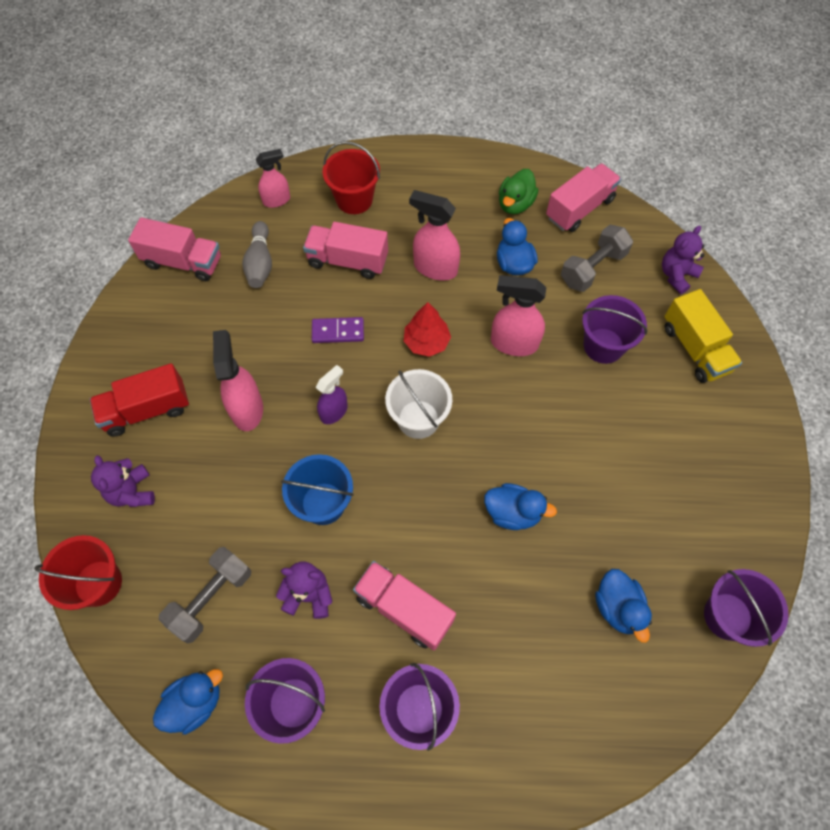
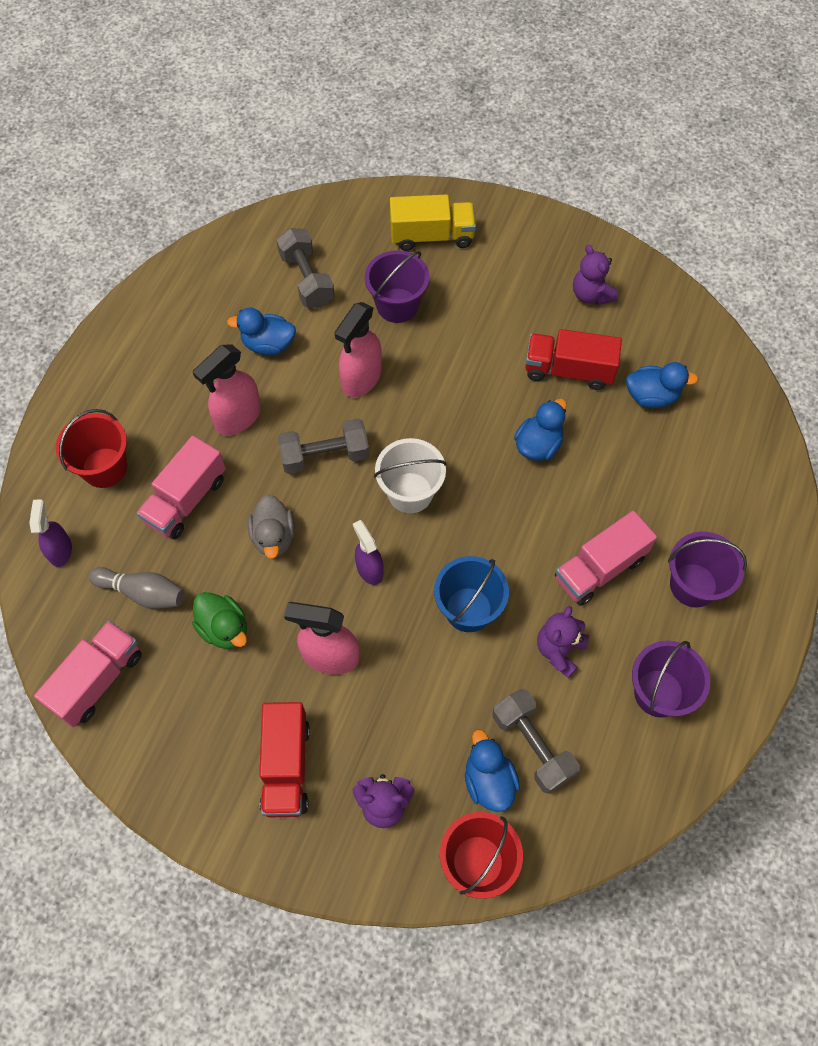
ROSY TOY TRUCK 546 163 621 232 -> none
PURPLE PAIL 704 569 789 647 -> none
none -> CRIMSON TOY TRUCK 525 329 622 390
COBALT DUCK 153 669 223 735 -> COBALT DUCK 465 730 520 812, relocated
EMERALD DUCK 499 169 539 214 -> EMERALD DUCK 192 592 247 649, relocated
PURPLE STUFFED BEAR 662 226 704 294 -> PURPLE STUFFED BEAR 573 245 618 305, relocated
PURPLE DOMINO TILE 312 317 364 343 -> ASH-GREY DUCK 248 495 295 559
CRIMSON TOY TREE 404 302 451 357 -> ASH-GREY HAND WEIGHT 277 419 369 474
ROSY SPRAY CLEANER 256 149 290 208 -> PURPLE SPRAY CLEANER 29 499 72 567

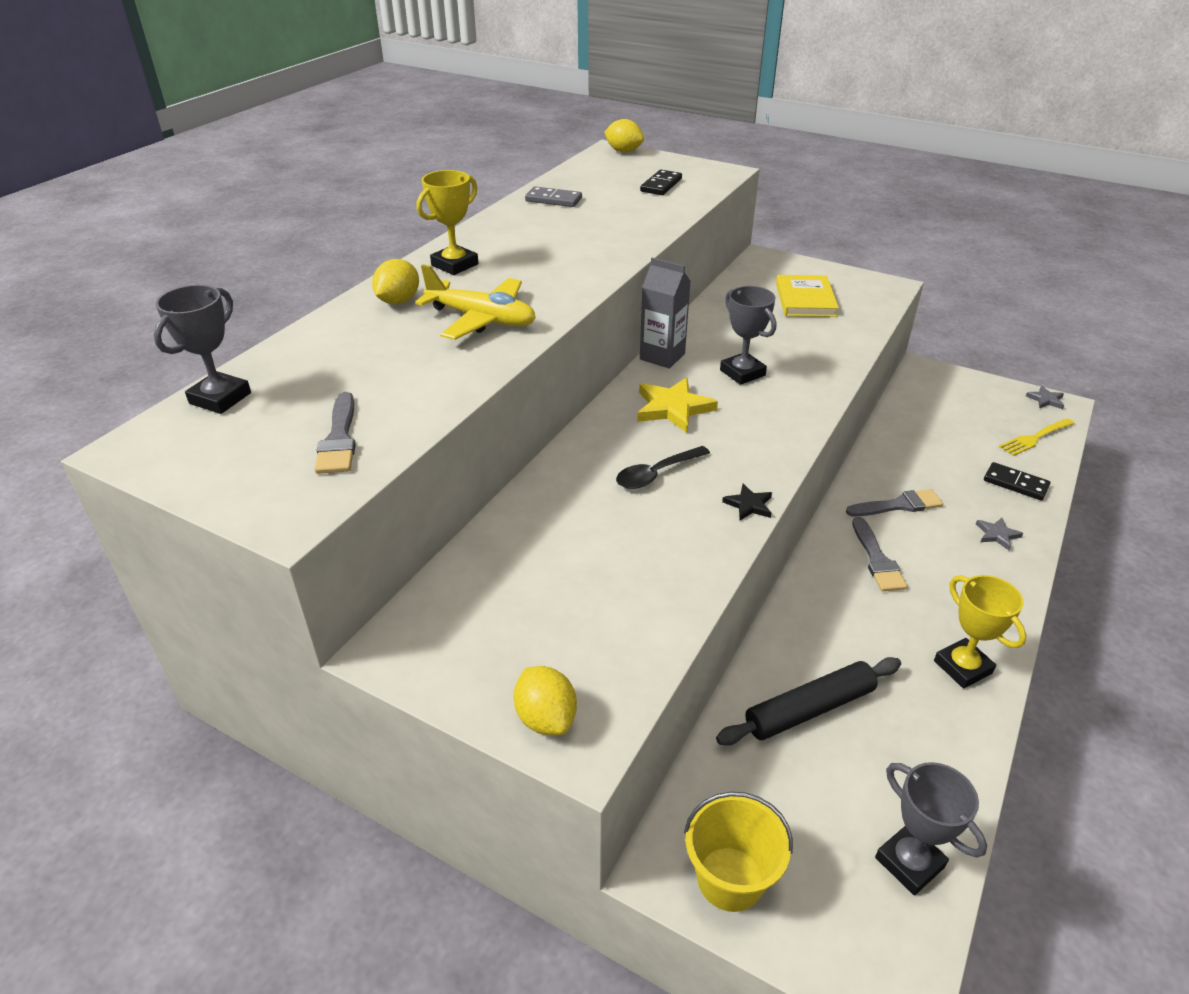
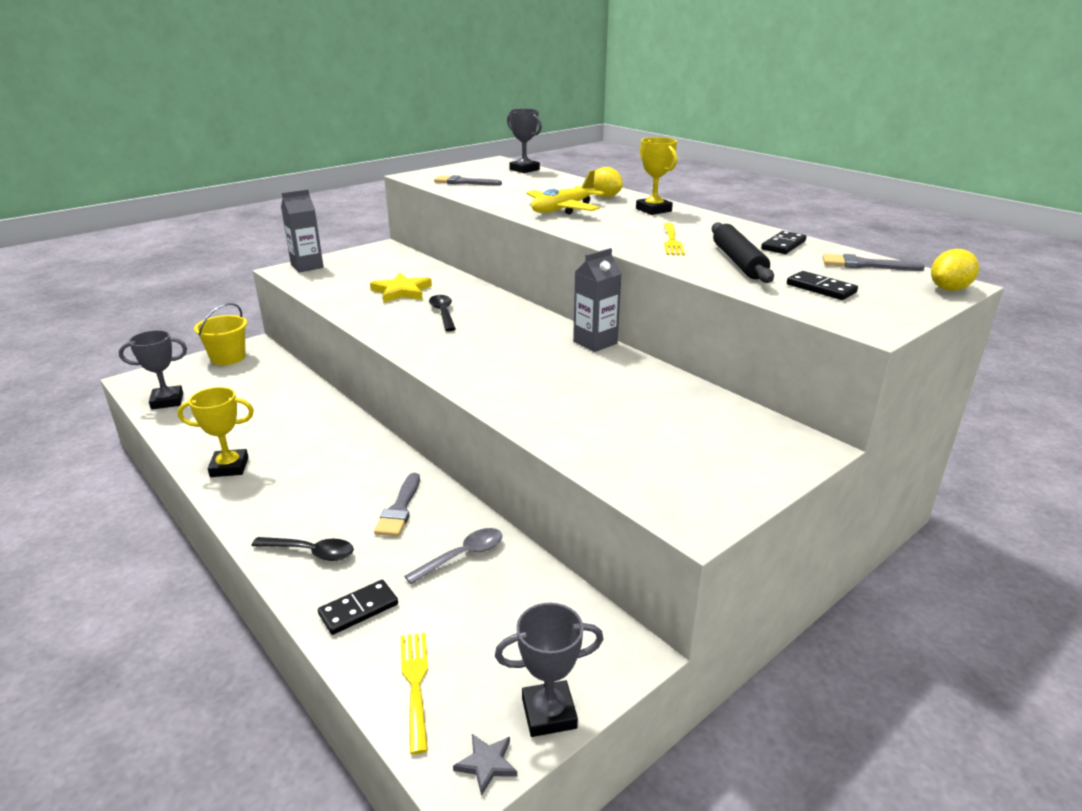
BLACK STAR 722 484 772 520 -> none
BRIGHT YELLOW HARDCOVER 776 275 839 317 -> none
none -> ASH-GREY SPOON 404 528 502 584
none -> BRIGHT YELLOW TABLE FORK 663 223 685 255
BRIGHT YELLOW STAR 637 378 718 433 -> BRIGHT YELLOW STAR 370 273 432 303, relocated
BLACK ROLLING PIN 716 657 901 746 -> BLACK ROLLING PIN 712 222 774 283, relocated
ASH-GREY TROPHY 720 286 776 385 -> ASH-GREY TROPHY 495 603 603 737, relocated
ASH-GREY PAINTBRUSH 852 517 907 591 -> ASH-GREY PAINTBRUSH 823 254 925 271, relocated
BRIGHT YELLOW LEMON 514 666 577 735 -> ASH-GREY MILK CARTON 281 189 324 272
ASH-GREY STAR 976 518 1023 550 -> BLACK SPOON 252 537 354 561
ASH-GREY DOMINO TILE 525 186 582 207 -> BLACK DOMINO TILE 761 231 806 254

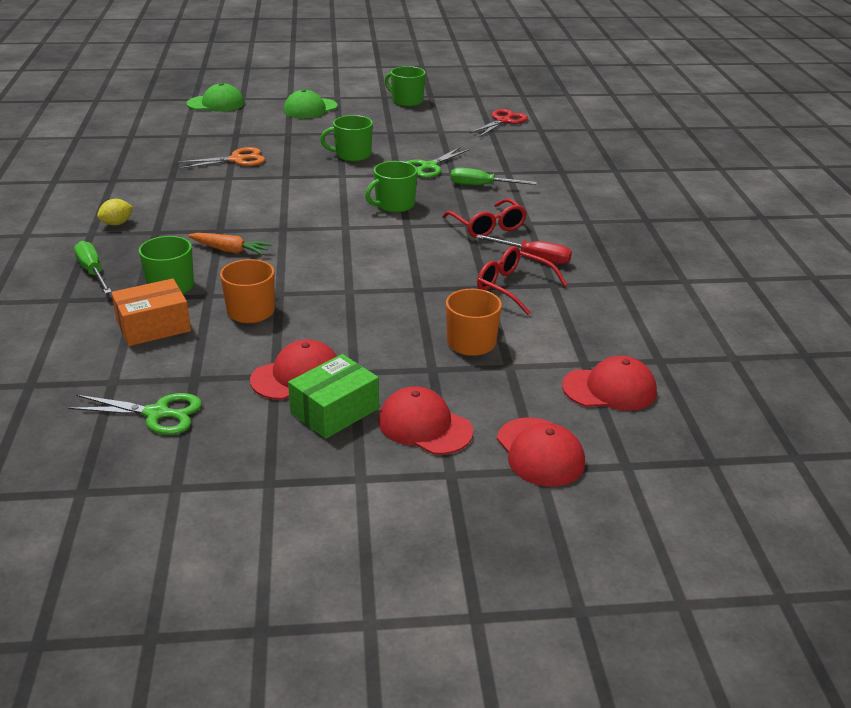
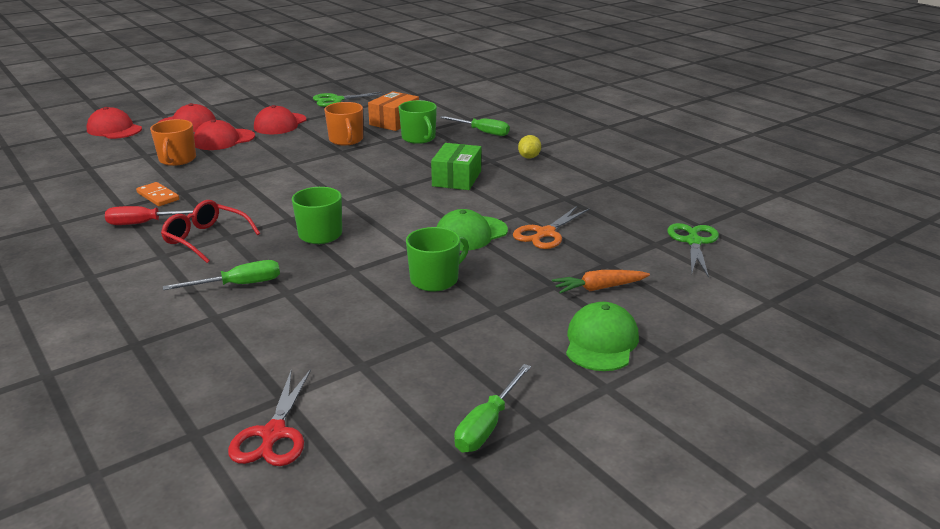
EMERALD CAP 187 83 245 112 -> EMERALD CAP 436 209 508 251, relocated
ORANGE-COLOURED CARROT 188 233 272 255 -> ORANGE-COLOURED CARROT 552 270 650 294, relocated
EMERALD BOX 288 354 379 439 -> EMERALD BOX 431 143 481 190, relocated
EMERALD SHEARS 407 147 470 178 -> EMERALD SHEARS 667 223 719 278, relocated
CRIMSON CAP 562 356 657 411 -> CRIMSON CAP 194 119 255 150, relocated
EMERALD COFFEE MUG 384 66 426 107 -> EMERALD HAND SCREWDRIVER 454 364 531 452
CRIMSON EYEGLASSES 477 246 567 315 -> ORANGE-COLOURED DOMINO TILE 136 182 179 206

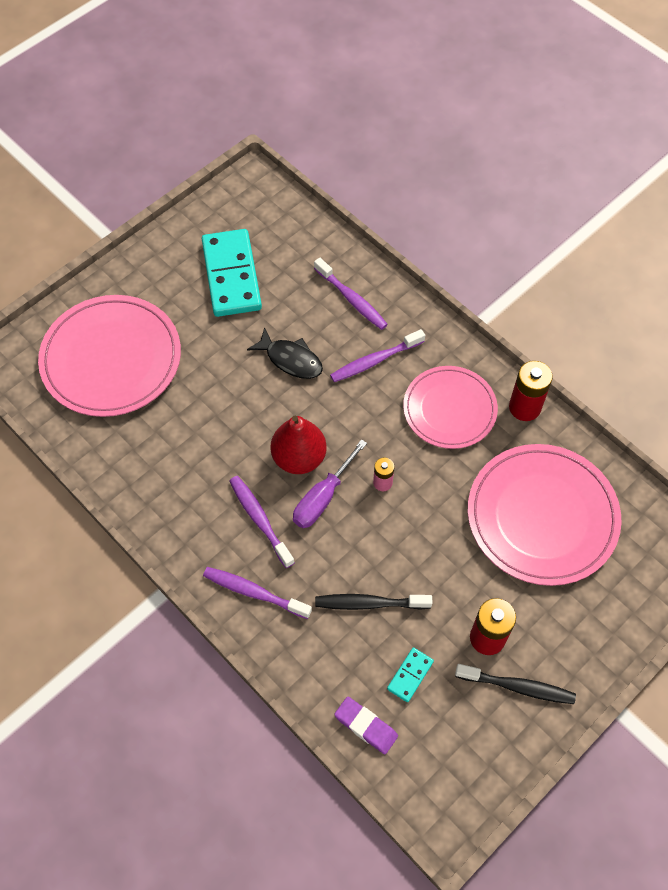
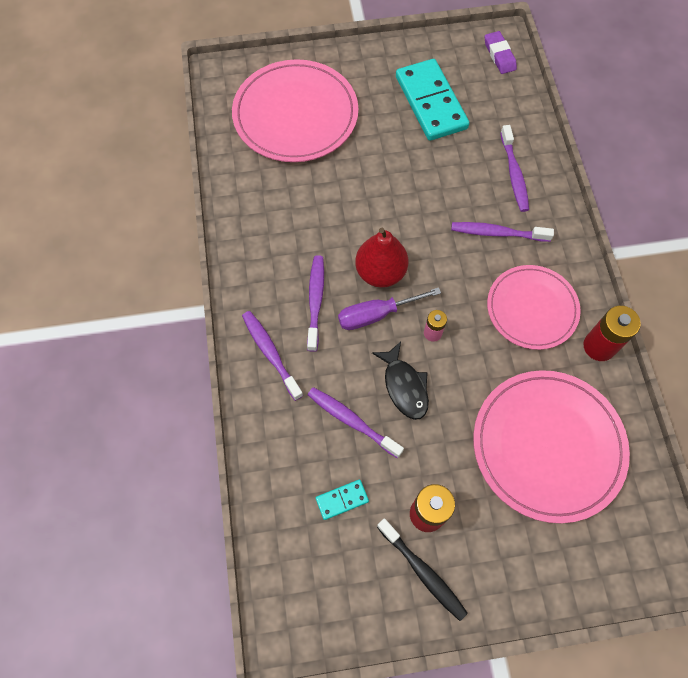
BLACK FISH 247 327 323 379 -> BLACK FISH 372 342 429 420, relocated
PURPLE GUM ERASER 334 697 398 754 -> PURPLE GUM ERASER 485 31 517 74, relocated
BLACK DENTAL BRUSH 315 594 432 610 -> PURPLE DENTAL BRUSH 308 387 404 458
AQUA DOMINO TILE 202 229 262 317 -> AQUA DOMINO TILE 396 59 469 141, 45 degrees counterclockwise

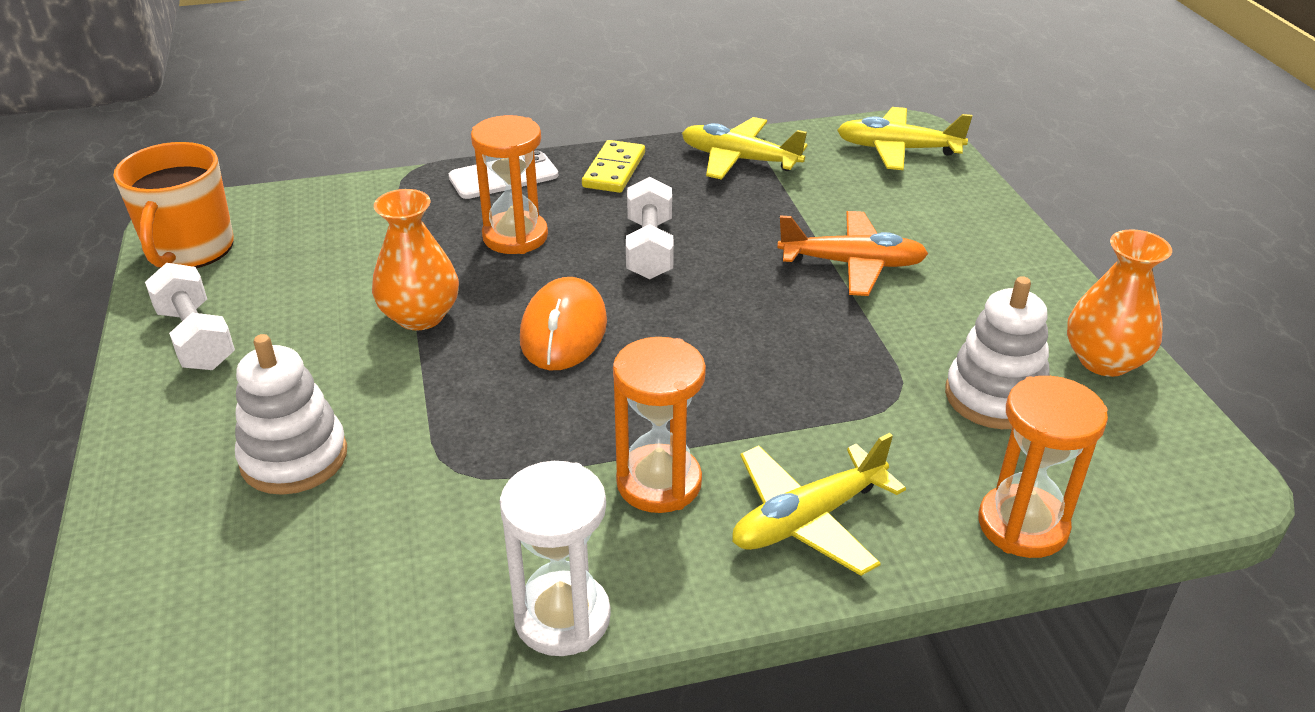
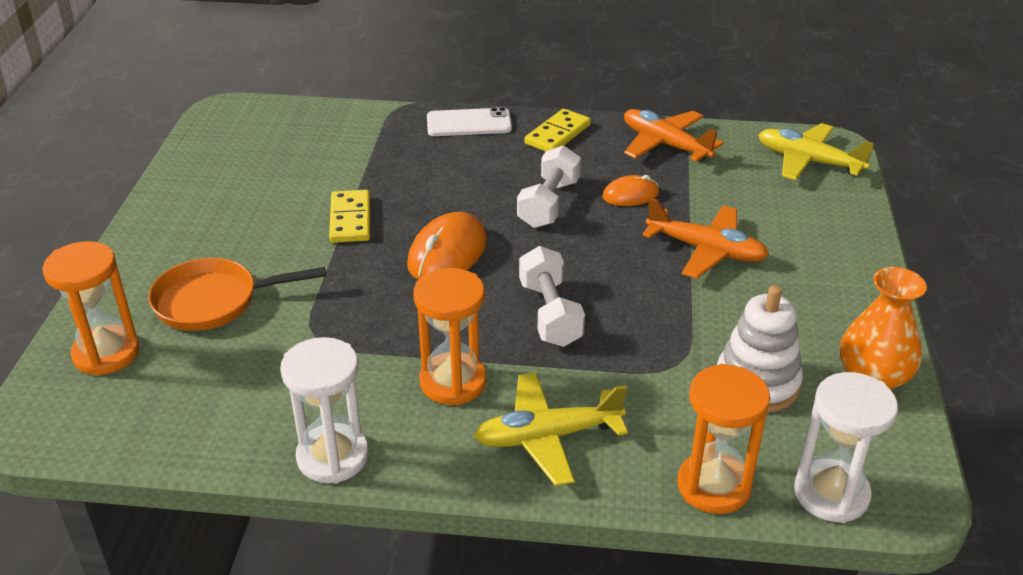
ORANGE-COLOURED COFFEE MUG 114 142 234 268 -> none
none -> ORANGE-COLOURED COMPUTER MOUSE 602 175 659 206
none -> PURE WHITE SAND TIMER 794 372 898 523
PURE WHITE HAND WEIGHT 145 263 235 370 -> PURE WHITE HAND WEIGHT 519 246 585 347, relocated
ORANGE-COLOURED SAND TIMER 471 115 548 254 -> ORANGE-COLOURED SAND TIMER 43 241 140 376, relocated
PURE WHITE STACKING TOY 235 334 347 495 -> ORANGE-COLOURED PAN 148 258 326 331
ORANGE-COLOURED FLOWER VASE 372 189 459 330 -> BRIGHT YELLOW DOMINO TILE 329 190 370 243
BRIGHT YELLOW AEROPLANE 682 117 807 180 -> ORANGE-COLOURED AEROPLANE 624 109 723 162

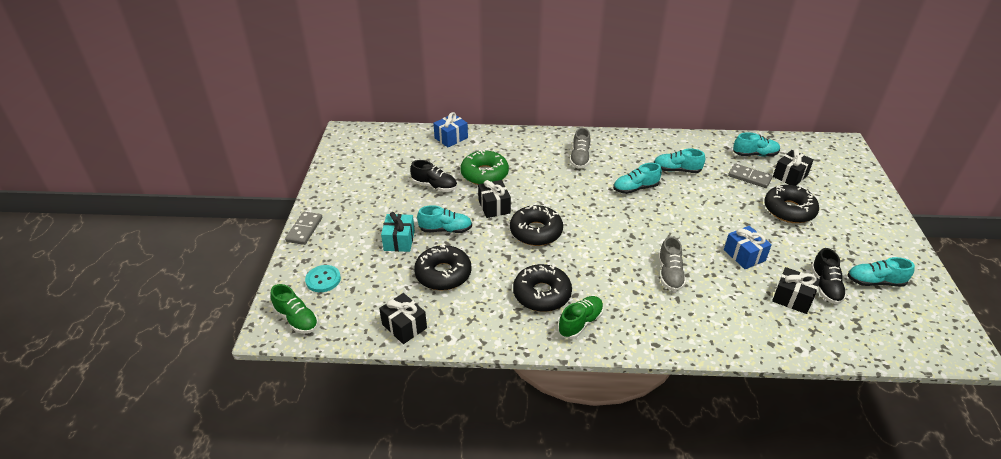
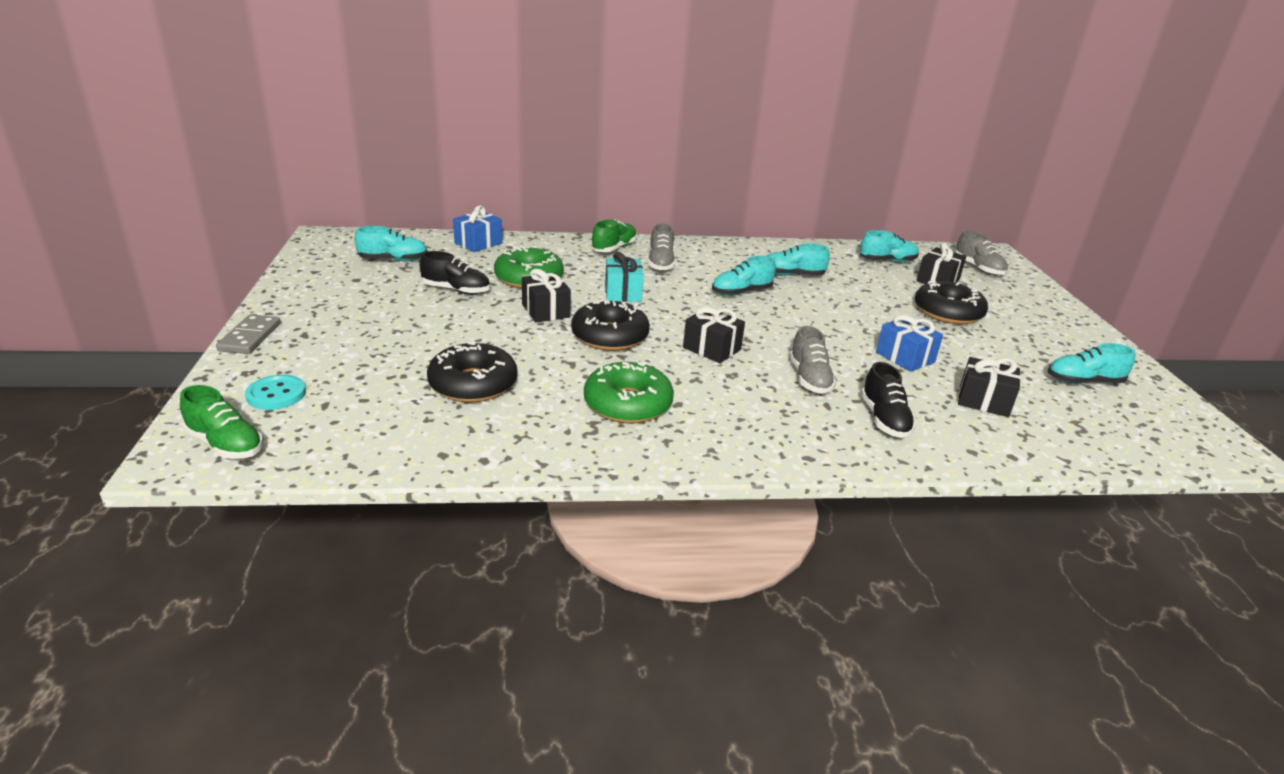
ASH-GREY DOMINO TILE 728 163 773 188 -> none
none -> ASH-GREY SNEAKER 955 231 1008 276
BLACK WRAPPED GIFT 379 293 427 344 -> BLACK WRAPPED GIFT 683 307 745 363, relocated
AQUA WRAPPED GIFT 381 212 415 252 -> AQUA WRAPPED GIFT 605 252 644 302, relocated
AQUA SNEAKER 417 205 472 233 -> AQUA SNEAKER 355 226 428 261, relocated
EMERALD SNEAKER 558 296 604 339 -> EMERALD SNEAKER 591 219 637 252, relocated
BLACK SNEAKER 811 248 847 304 -> BLACK SNEAKER 861 362 916 438, relocated
BLACK DOUGHNUT 513 264 572 312 -> EMERALD DOUGHNUT 584 362 674 423

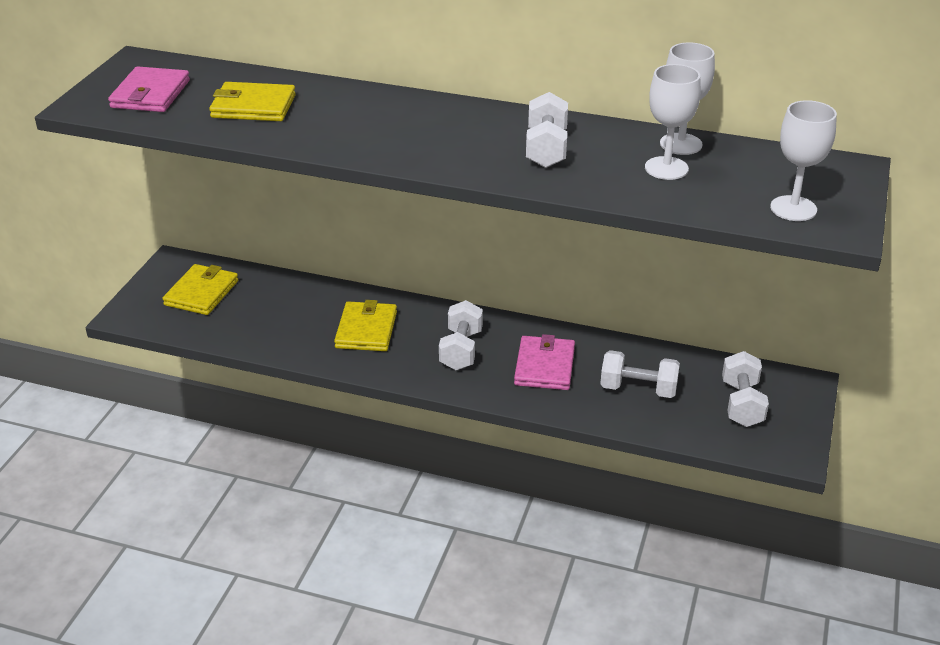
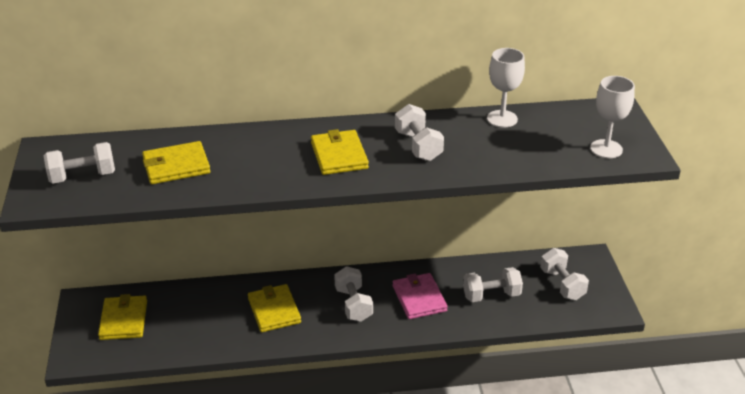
PURE WHITE WINE GLASS 645 64 701 180 -> none
none -> BRIGHT YELLOW CARD WALLET 311 129 369 175
ROSY CARD WALLET 108 66 190 112 -> PURE WHITE HAND WEIGHT 44 142 115 184

